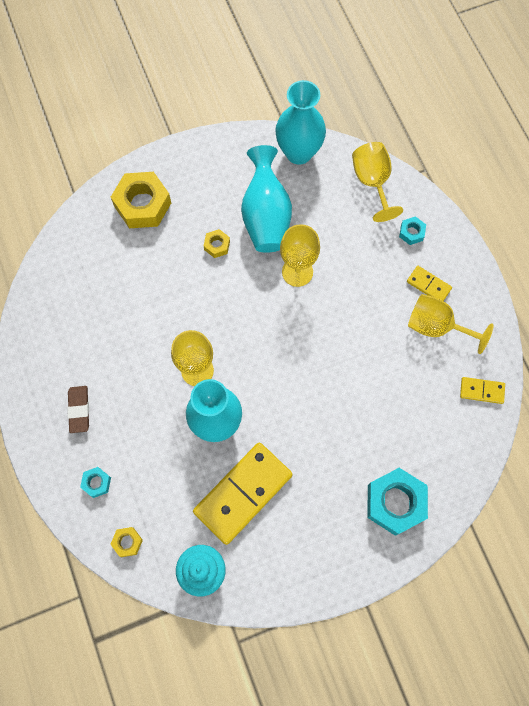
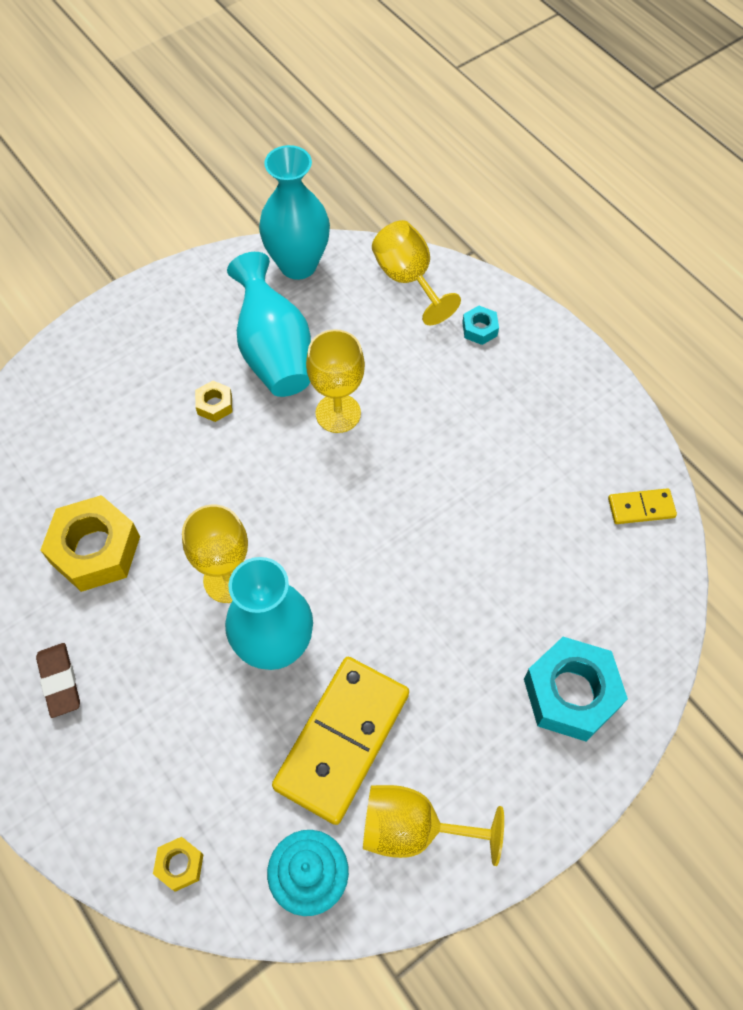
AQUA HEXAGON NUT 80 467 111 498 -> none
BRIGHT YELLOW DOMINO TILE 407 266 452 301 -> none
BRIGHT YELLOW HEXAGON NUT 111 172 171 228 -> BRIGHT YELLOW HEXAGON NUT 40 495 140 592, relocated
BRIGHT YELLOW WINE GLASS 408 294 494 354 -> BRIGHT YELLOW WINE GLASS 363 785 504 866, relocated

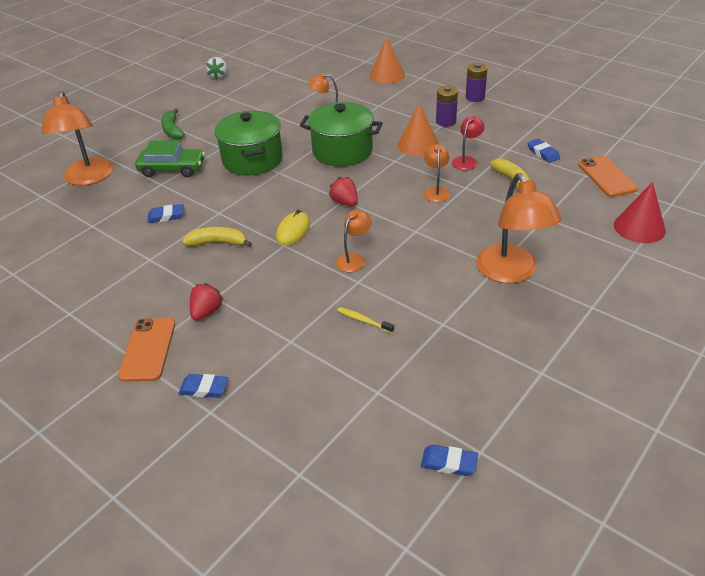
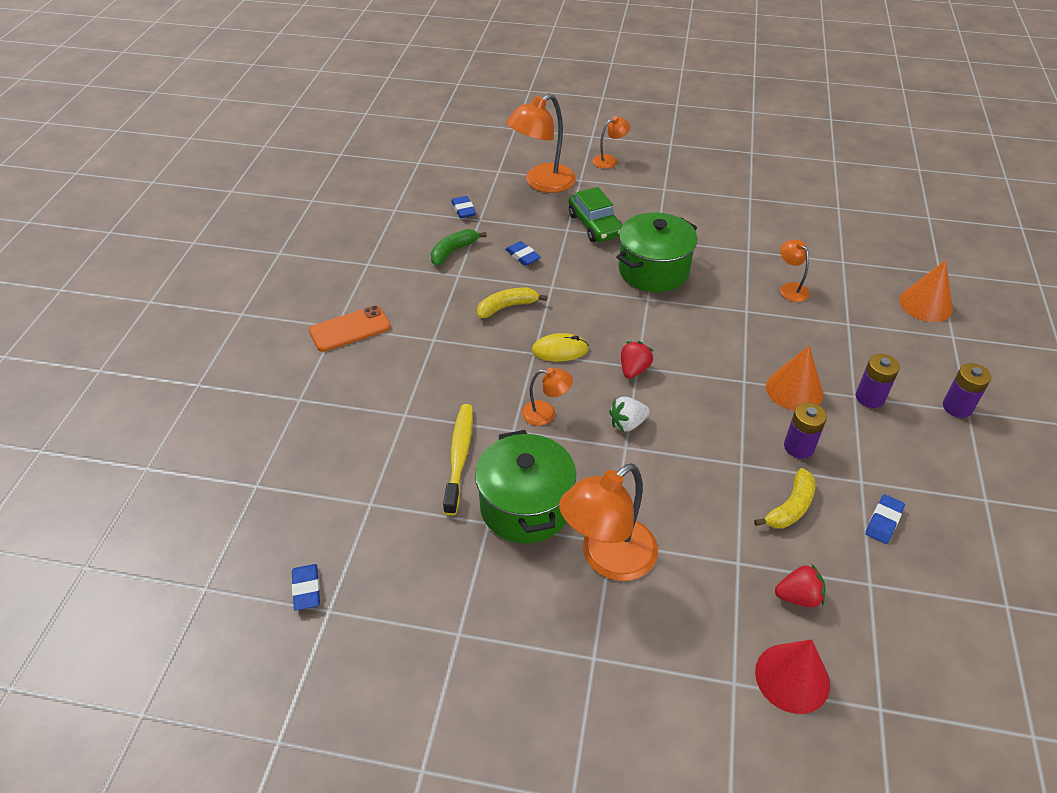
ORANGE-COLOURED SMARTPHONE 578 156 638 197 -> none
EMERALD BANANA FRUIT 161 108 185 140 -> EMERALD BANANA FRUIT 431 229 487 266, relocated
COBALT GUM ERASER 178 374 229 398 -> COBALT GUM ERASER 451 196 476 218, relocated
CRIMSON BERRY 190 283 224 320 -> CRIMSON BERRY 775 564 825 607, relocated
PURE WHITE BERRY 206 57 227 80 -> PURE WHITE BERRY 609 397 650 432, relocated
EMERALD STOCKPOT 300 102 383 166 -> EMERALD STOCKPOT 475 430 576 543, relocated
ORANGE-COLOURED READING LAMP 424 144 450 202 -> ORANGE-COLOURED READING LAMP 593 116 630 169, relocated
CRIMSON READING LAMP 452 116 485 170 -> PURPLE POWER CELL 784 402 827 459
BRIGHT YELLOW BANANA FRUIT 182 227 252 247 -> BRIGHT YELLOW BANANA FRUIT 477 288 547 318, 90 degrees counterclockwise
BRIGHT YELLOW DENTAL BRUSH 337 307 394 333 -> BRIGHT YELLOW DENTAL BRUSH 443 404 473 516, x1.99

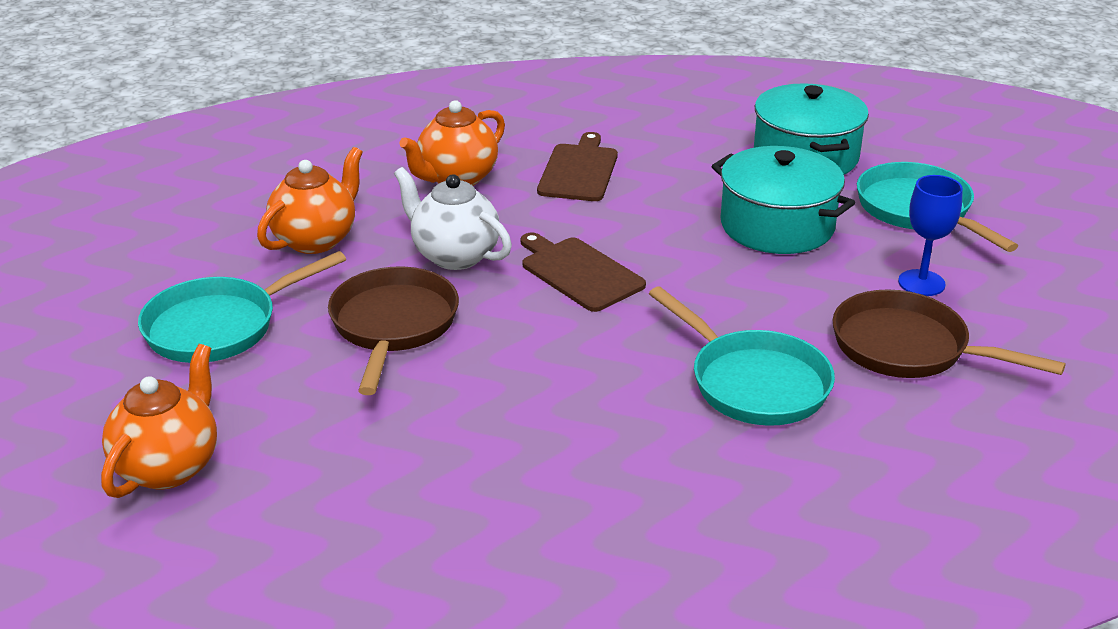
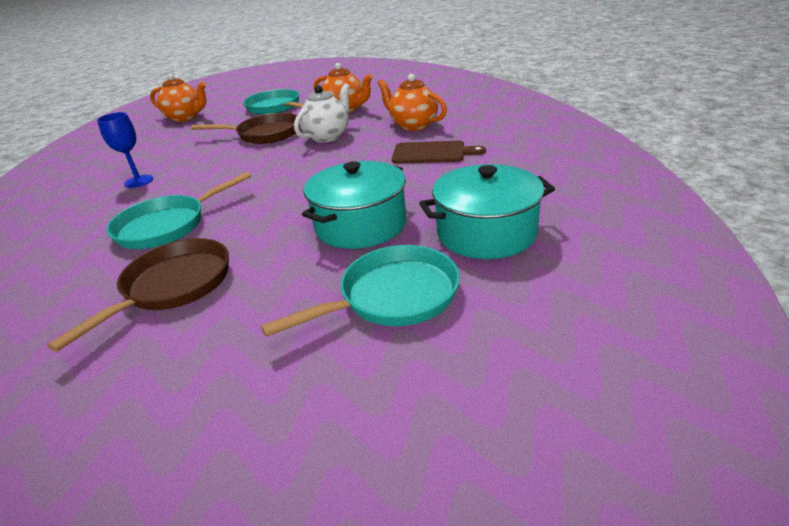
BROWN BREAD BOARD 521 232 646 312 -> none
COBALT WINE GLASS 898 175 963 296 -> COBALT WINE GLASS 97 112 153 188, relocated

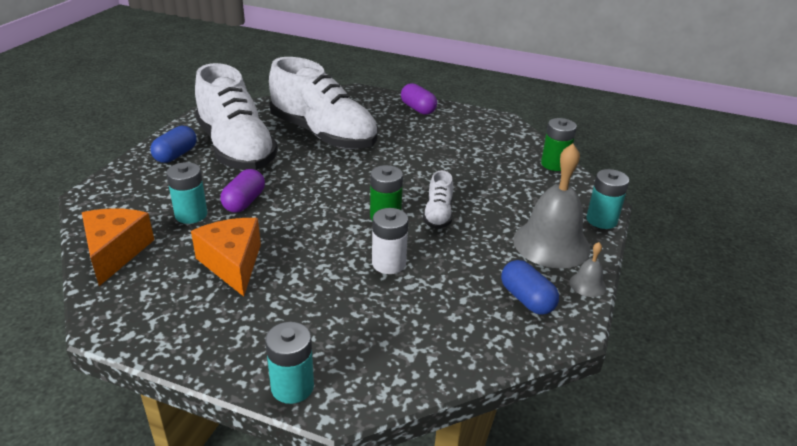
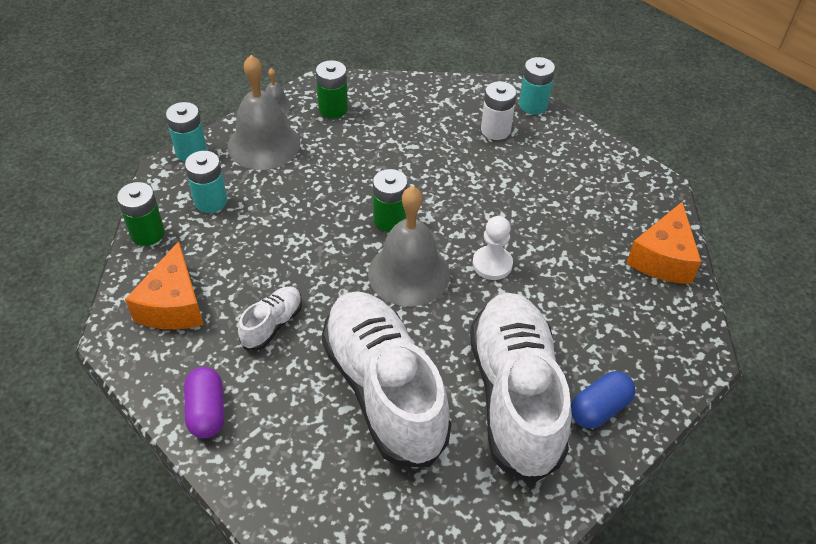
PURPLE CAPSULE 220 169 265 213 -> none
none -> ASH-GREY BELL 368 186 450 307
none -> PURE WHITE CHESS PAWN 472 216 513 280
AQUA POWER CELL 166 162 207 224 -> AQUA POWER CELL 185 151 227 213, relocated
ORANGE-COLOURED CHEESE WEDGE 191 218 261 296 -> ORANGE-COLOURED CHEESE WEDGE 125 241 203 330, relocated
PURE WHITE POWER CELL 372 208 408 274 -> PURE WHITE POWER CELL 481 81 517 140, relocated
PURE WHITE SNEAKER 423 170 453 229 -> PURE WHITE SNEAKER 238 286 302 350, relocated
COBALT CAPSULE 501 260 559 315 -> EMERALD POWER CELL 316 60 348 118

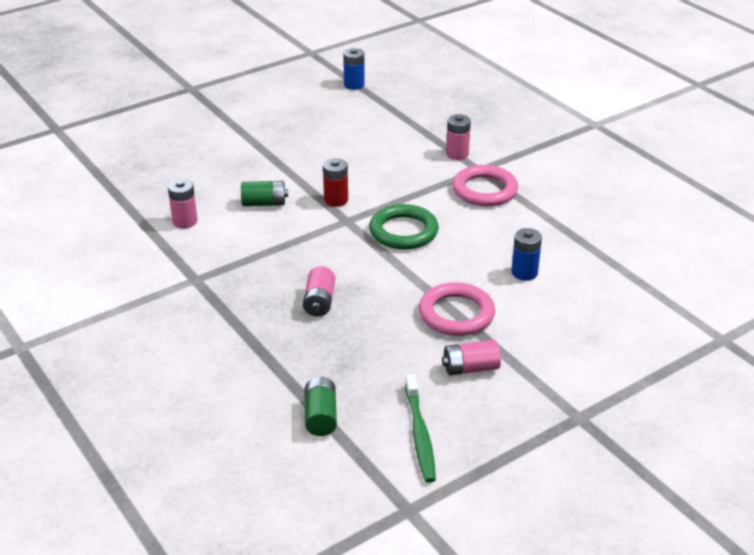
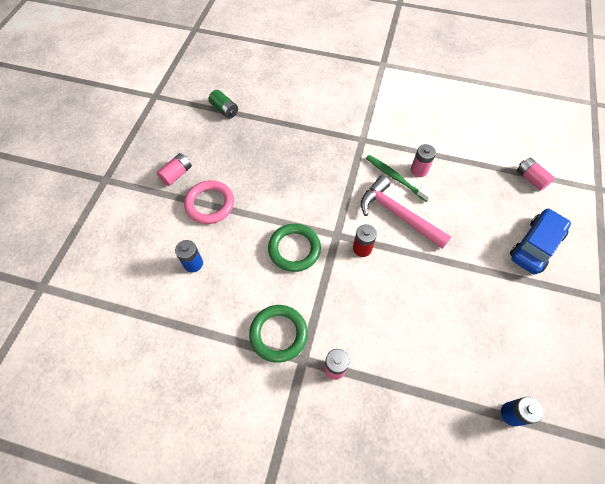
none -> COBALT CAR 510 208 571 275
ROSY POWER CELL 303 266 335 316 -> ROSY POWER CELL 517 157 555 191, relocated
EMERALD DENTAL BRUSH 405 374 436 483 -> EMERALD DENTAL BRUSH 366 155 432 202, relocated
EMERALD POWER CELL 241 181 288 206 -> ROSY CARPENTER'S HAMMER 361 176 451 249
ROSY RING 452 165 518 206 -> EMERALD RING 249 305 308 363

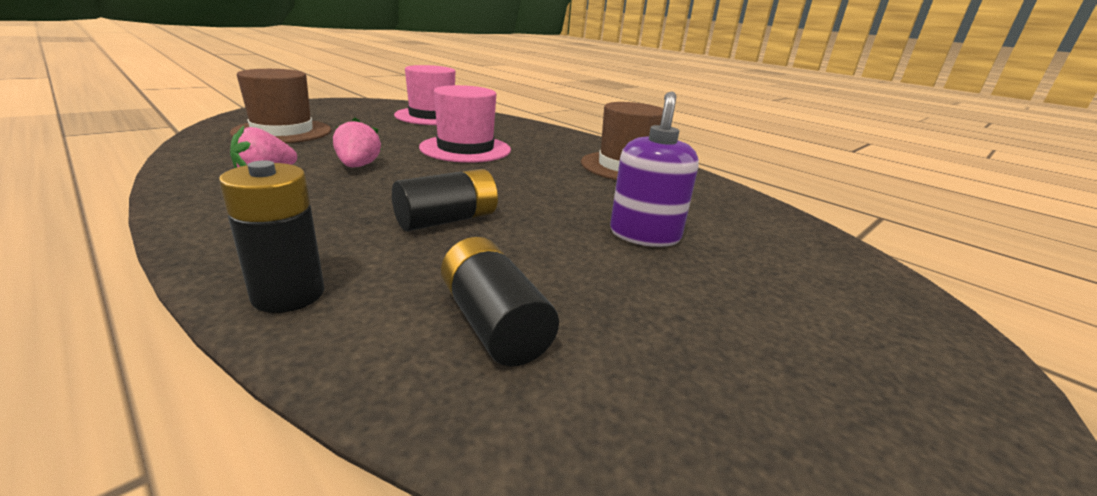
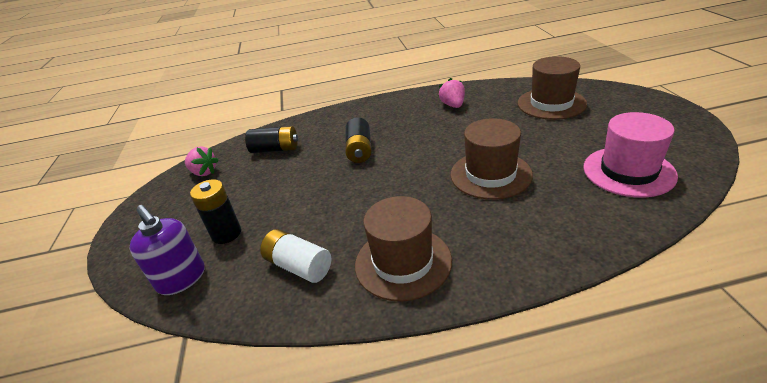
none -> PURE WHITE POWER CELL 260 229 331 283
BLACK POWER CELL 219 160 324 313 -> BLACK POWER CELL 190 179 241 244, relocated
ROSY BERRY 333 118 382 168 -> ROSY BERRY 185 146 219 176, relocated
PURPLE PUMP BOTTLE 610 91 699 247 -> PURPLE PUMP BOTTLE 129 205 205 295, relocated
ROSY TALL HAT 419 85 511 163 -> BROWN TALL HAT 451 118 533 200

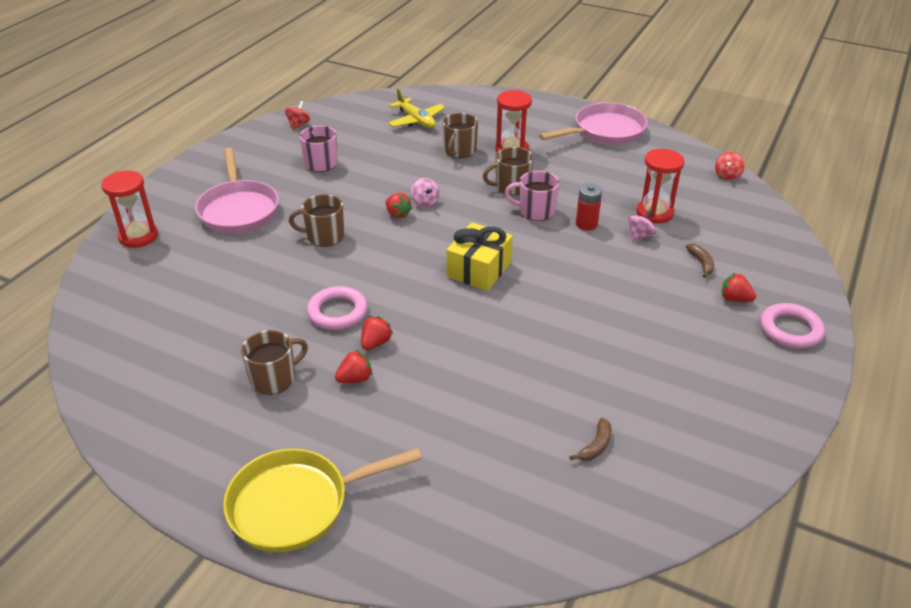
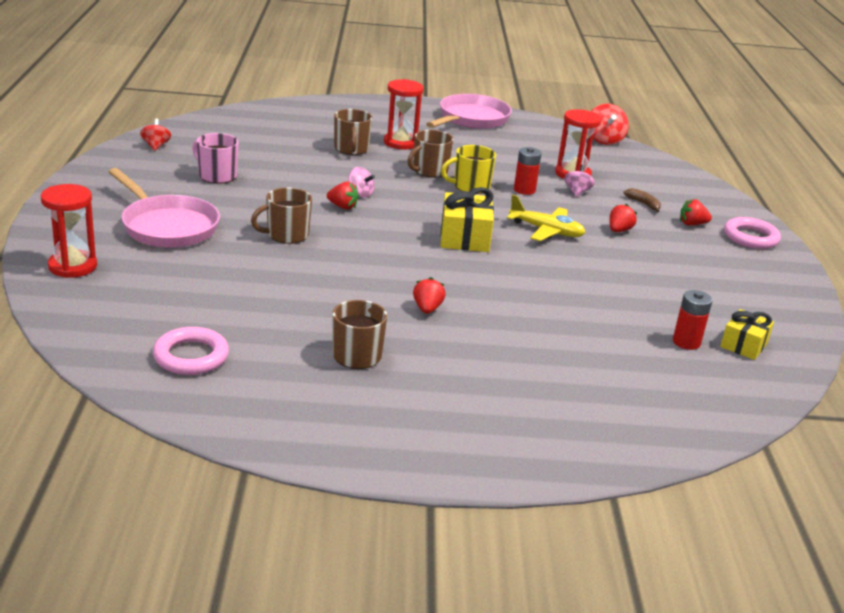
BRIGHT YELLOW PAN 223 448 422 552 -> none
none -> BRIGHT YELLOW WRAPPED GIFT 720 309 774 360
ROSY RING 307 286 368 330 -> ROSY RING 153 327 229 375, relocated
CRIMSON BERRY 335 350 372 383 -> CRIMSON BERRY 609 204 637 232, relocated
BRIGHT YELLOW AEROPLANE 388 88 445 128 -> BRIGHT YELLOW AEROPLANE 507 194 586 241, relocated
BROWN BANANA FRUIT 569 418 612 461 -> CRIMSON POWER CELL 673 290 712 350
ROSY COFFEE MUG 505 171 559 221 -> BRIGHT YELLOW COFFEE MUG 441 145 496 194
CRIMSON SPINNING TOP 715 152 745 180 -> CRIMSON SPINNING TOP 591 103 629 145, x1.56

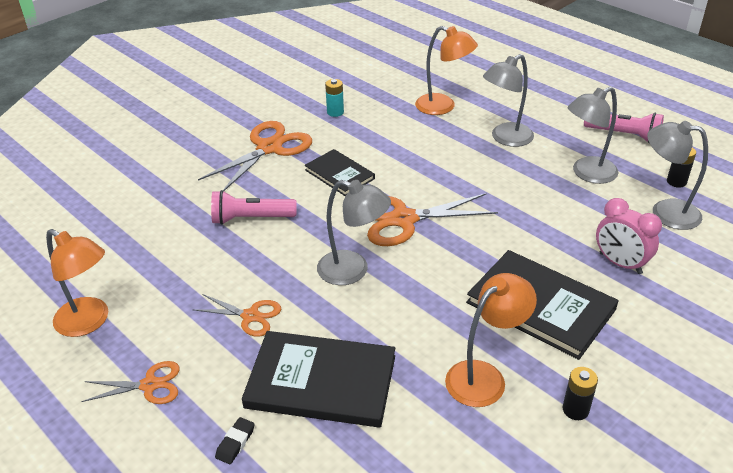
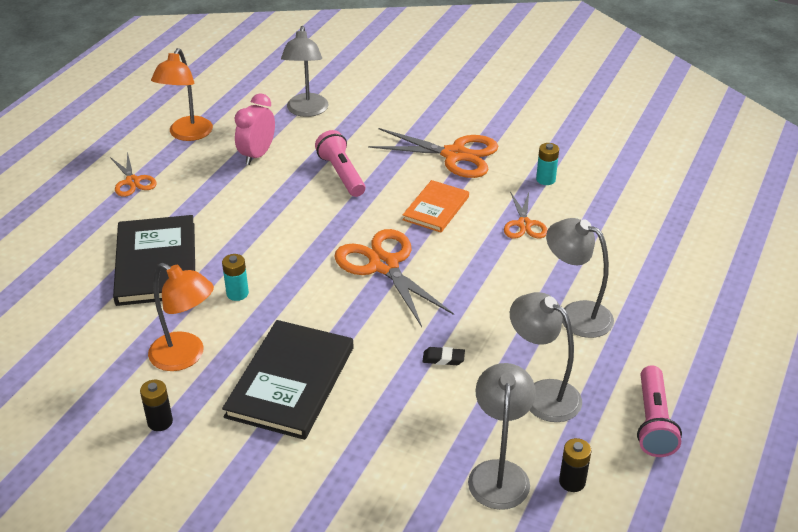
ORANGE-COLOURED READING LAMP 415 26 478 115 -> none
none -> AQUA POWER CELL 222 254 249 301
ORANGE-COLOURED SHEARS 192 294 281 337 -> ORANGE-COLOURED SHEARS 504 191 547 239, relocated
BLACK GUM ERASER 215 417 255 464 -> BLACK GUM ERASER 422 347 465 365, relocated
ASH-GREY READING LAMP 317 180 391 285 -> ASH-GREY READING LAMP 281 26 328 117, relocated
ROSY BEDSIDE CLOCK 596 198 662 274 -> ROSY BEDSIDE CLOCK 234 94 275 165, relocated
BLACK HARDCOVER 304 149 375 196 -> ORANGE-COLOURED HARDCOVER 402 180 469 232

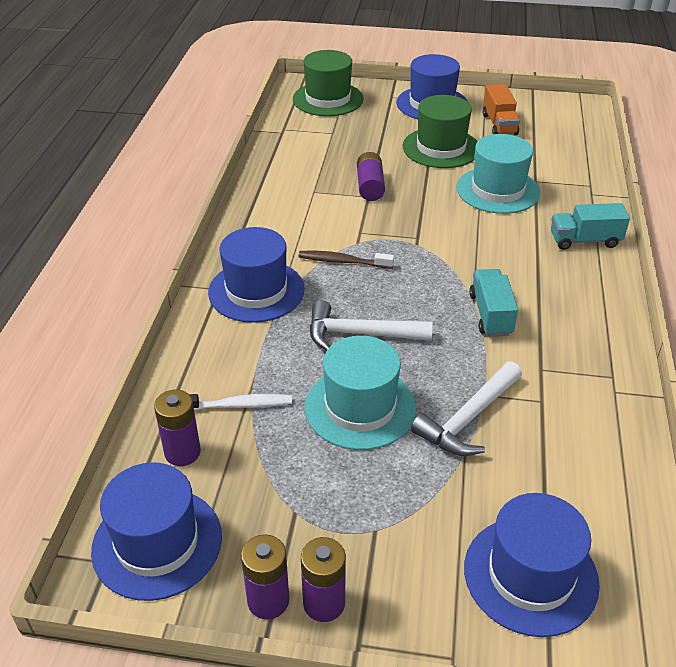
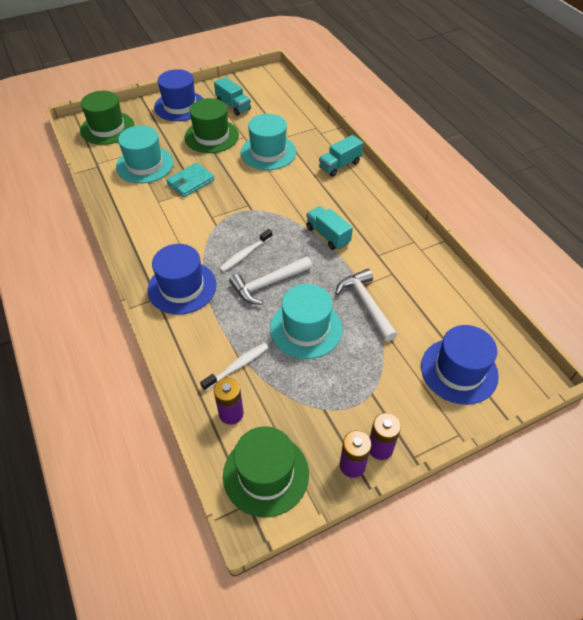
BROWN DENTAL BRUSH 299 251 394 269 -> none
none -> AQUA TALL HAT 116 126 174 184
none -> PURE WHITE DENTAL BRUSH 219 229 273 272
PURPLE POWER CELL 357 152 385 201 -> AQUA CARD WALLET 166 163 215 197
COBALT TALL HAT 91 462 222 601 -> EMERALD TALL HAT 223 426 309 518
ORANGE-COLOURED TOY TRUCK 483 84 520 135 -> AQUA TOY TRUCK 214 77 251 116
PURE WHITE CARPENTER'S HAMMER 411 361 522 456 -> PURE WHITE CARPENTER'S HAMMER 335 269 397 342, 150 degrees clockwise

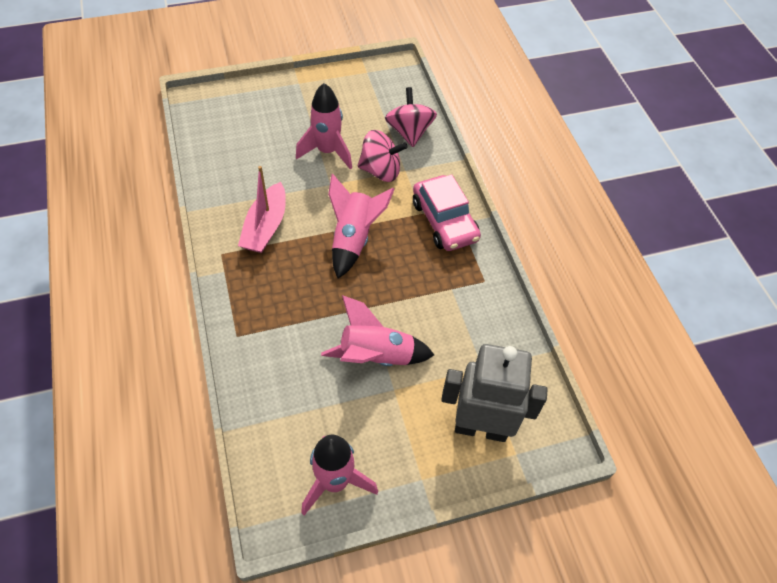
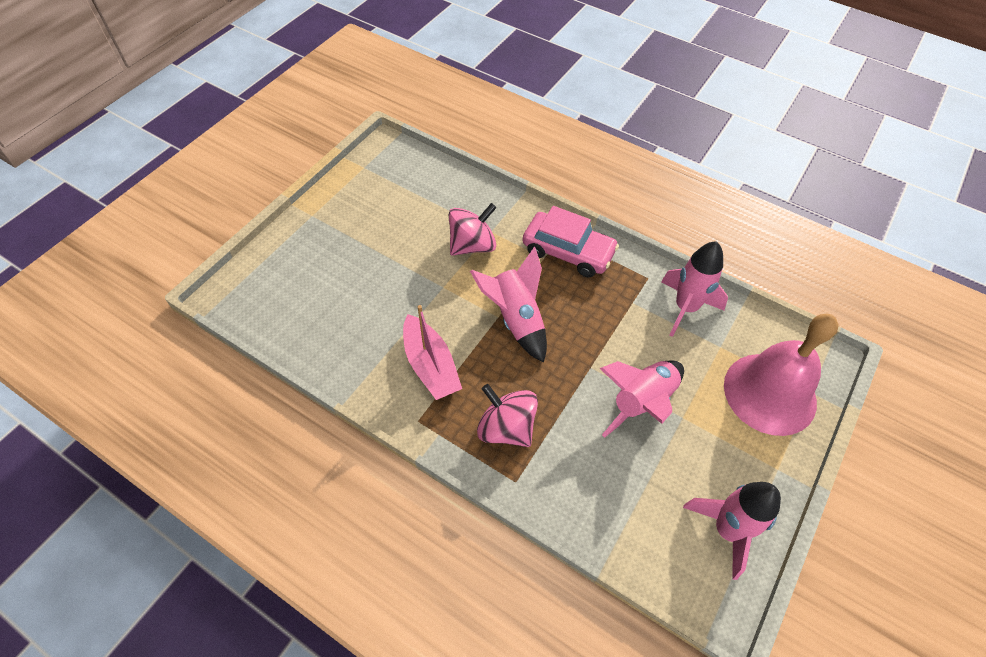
ROSY SPACESHIP 296 83 352 170 -> ROSY SPACESHIP 661 241 728 337, relocated
ROSY SPINNING TOP 385 87 437 147 -> ROSY SPINNING TOP 477 384 538 447, relocated
ASH-GREY ROBOT 441 344 548 442 -> ROSY BELL 724 314 839 436

